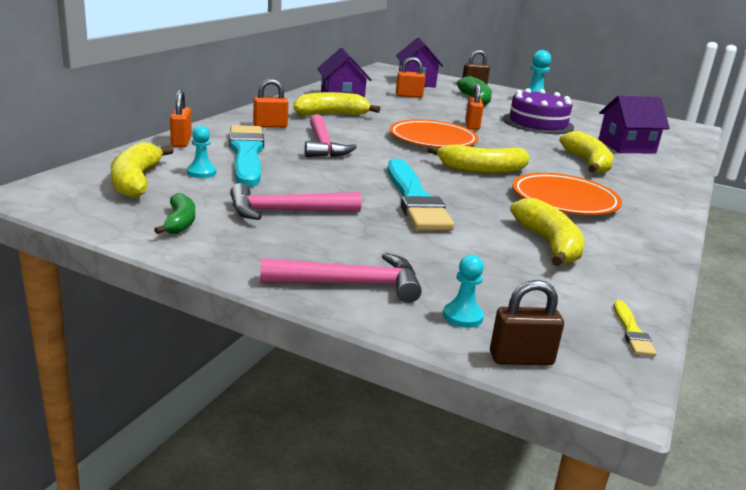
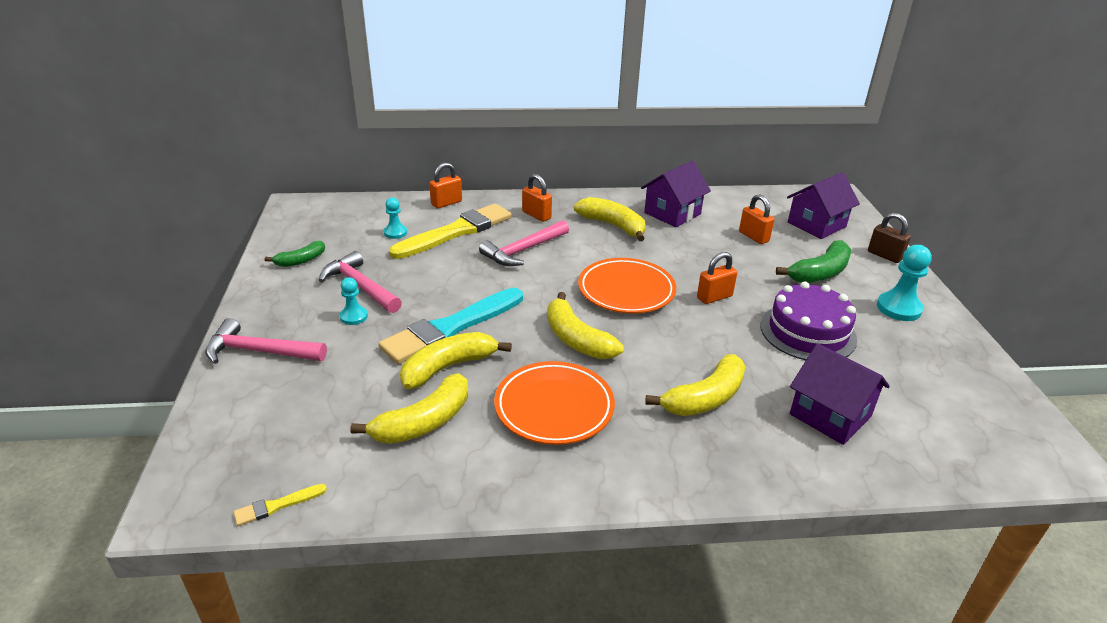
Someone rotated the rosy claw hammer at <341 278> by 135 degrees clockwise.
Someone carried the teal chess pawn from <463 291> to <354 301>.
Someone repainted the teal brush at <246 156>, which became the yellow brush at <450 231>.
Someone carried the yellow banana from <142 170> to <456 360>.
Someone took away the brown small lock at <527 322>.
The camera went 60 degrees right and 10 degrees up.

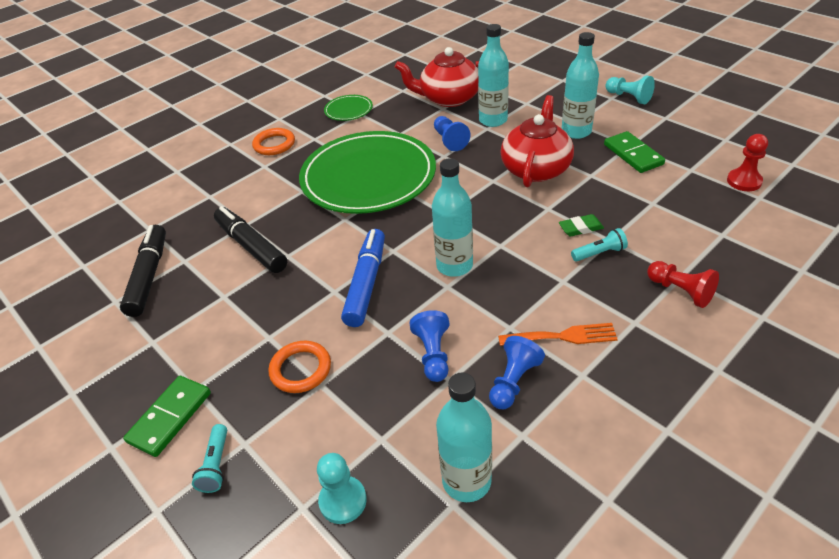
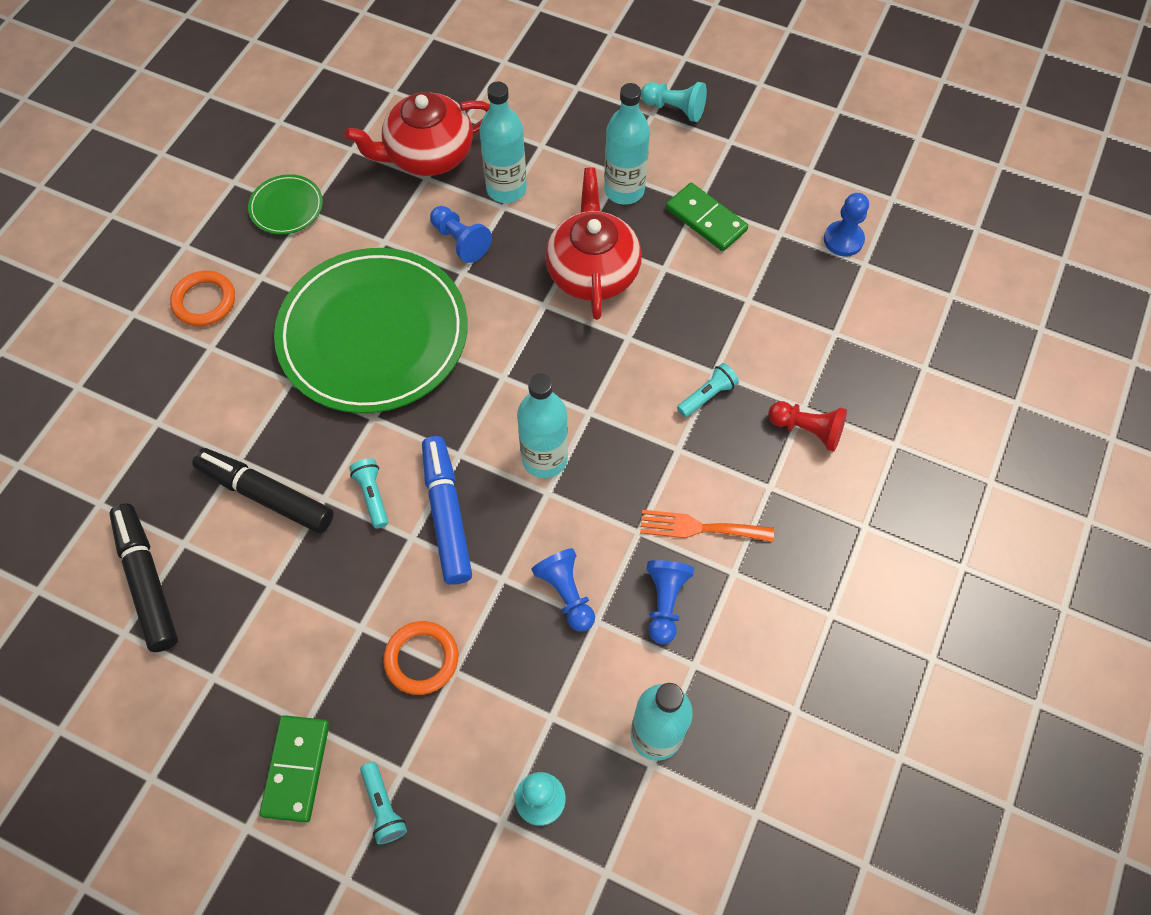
Someone put down the teal torch at <368 494>.
Someone rotated the bright orange dinner fork at <558 334> by 150 degrees counterclockwise.
Someone repainted the scarlet chess pawn at <747 162>, which became the cobalt chess pawn at <846 224>.
Someone took away the green pencil eraser at <581 225>.
The camera went 25 degrees left and 20 degrees up.

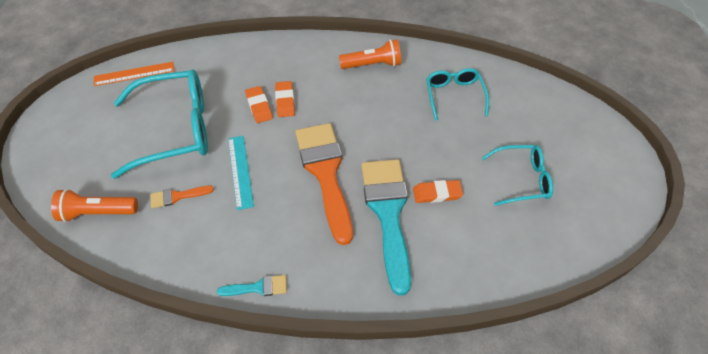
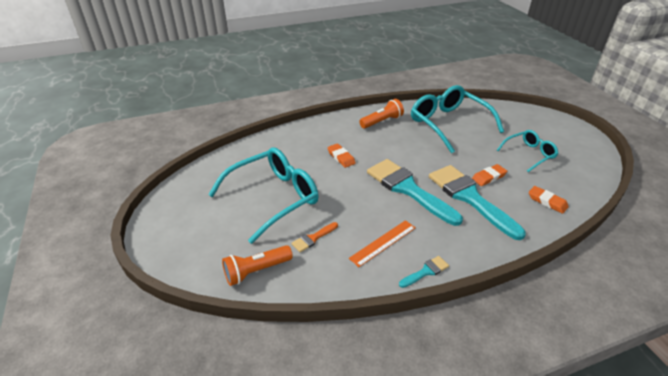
Someone carried the bright orange straightedge from <134 74> to <382 243>.
Someone repainted the bright orange brush at <324 184>, which became the teal brush at <415 192>.
Someone scaled the teal glasses at <457 94> by 1.80.
Someone carried the bright orange pencil eraser from <259 104> to <549 200>.
Someone took away the teal straightedge at <241 173>.
The camera went 25 degrees left and 15 degrees down.

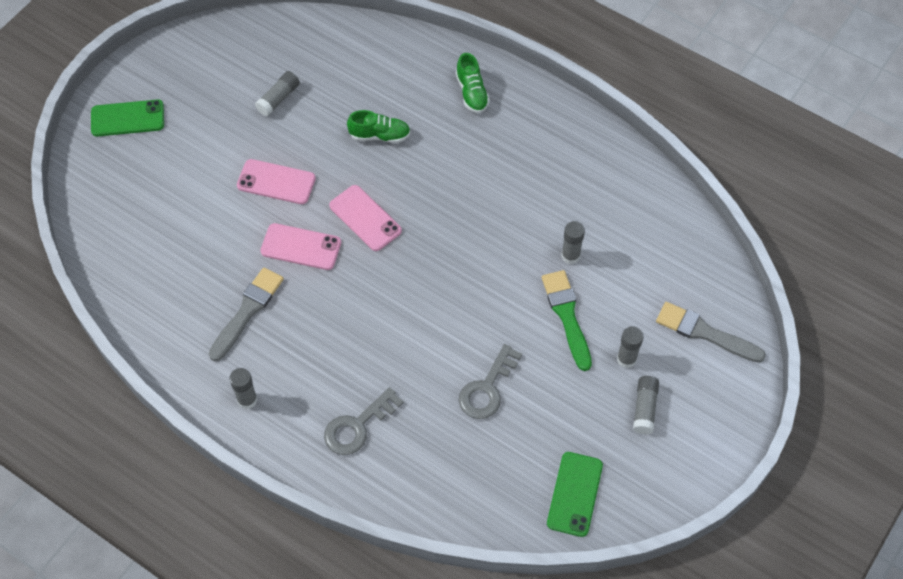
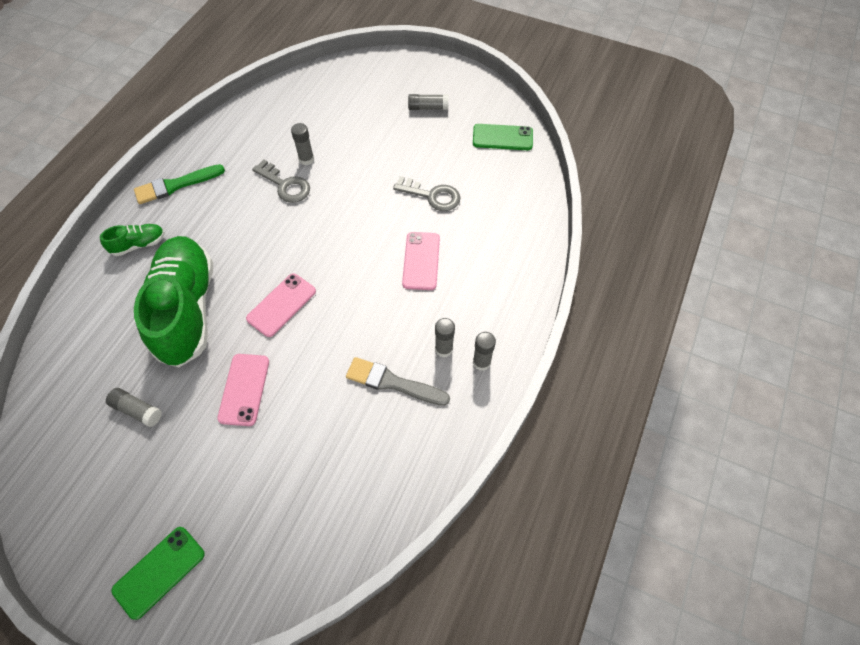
Someone rotated the green smartphone at <127 118> by 60 degrees clockwise.
Someone carried the green brush from <567 320> to <179 184>.
Someone scaled the green sneaker at <379 126> by 2.38.
Someone carried the gray key from <363 421> to <281 181>.
Someone carried the rosy smartphone from <300 246> to <421 261>.
Someone carried the gray glue stick from <630 347> to <445 337>.
Someone took away the gray brush at <711 332>.
The camera went 100 degrees left and 0 degrees up.

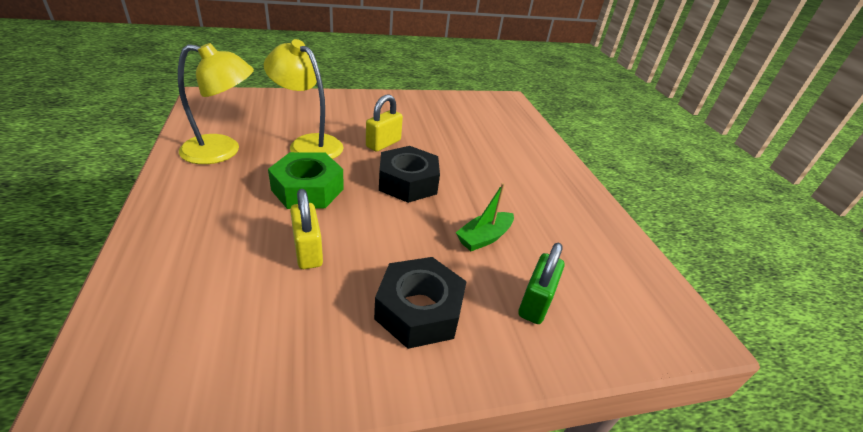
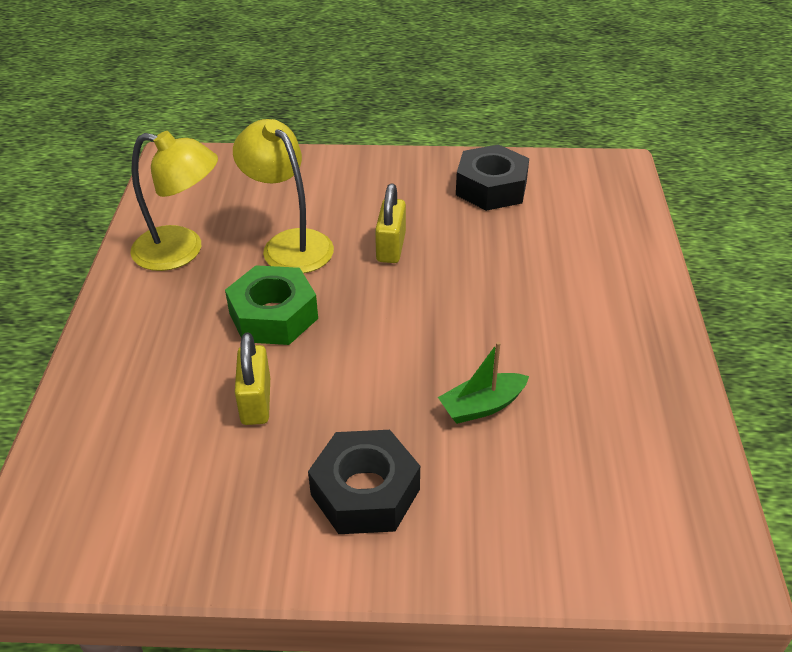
Someone rotated the yellow small lock at <384 123> by 45 degrees counterclockwise.
Someone carried the jet-black hexagon nut from <409 174> to <492 177>.
Someone took away the green small lock at <541 283>.
The camera went 20 degrees right and 5 degrees up.

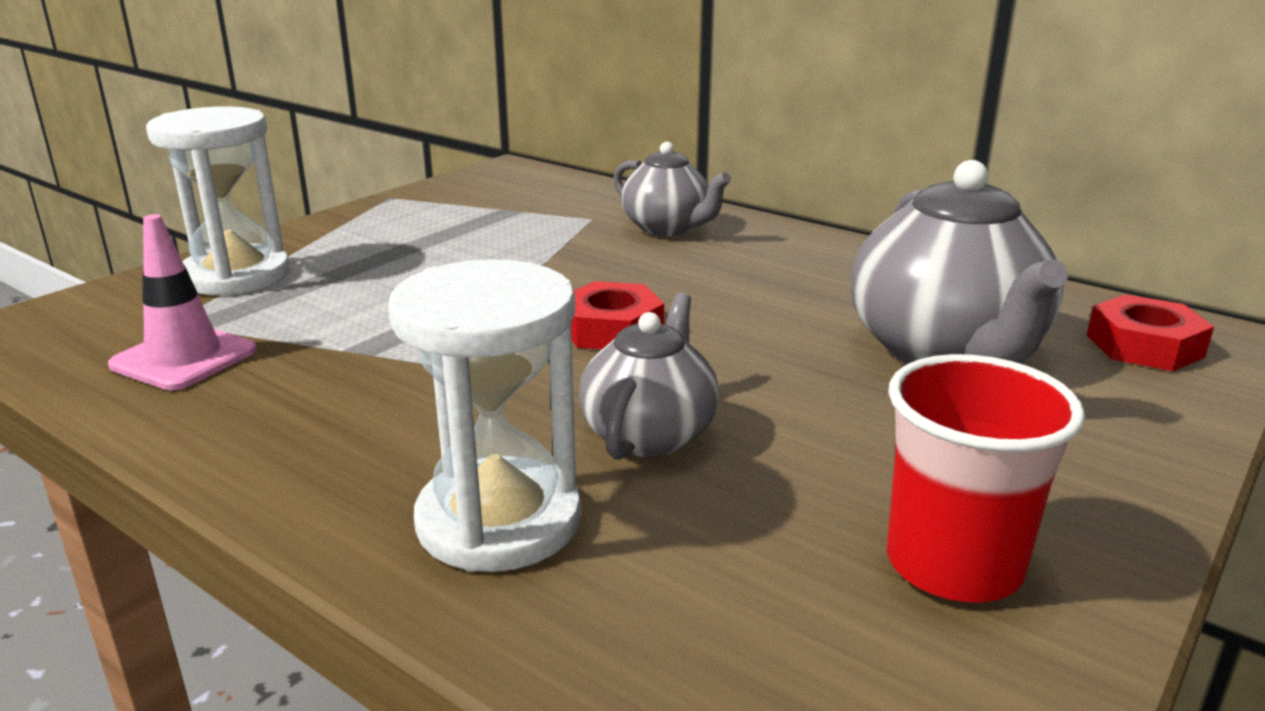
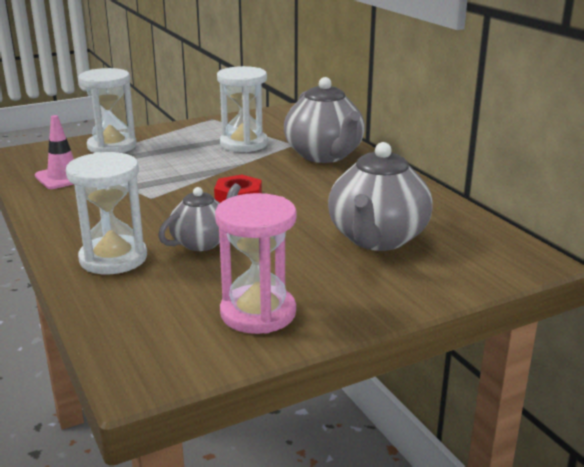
Someone swapped the scarlet cup at <986 478> for the rosy sandglass at <255 263>.
Someone put down the white sandglass at <242 109>.
Someone scaled the gray tea pot at <672 189> by 1.68.
Someone took away the scarlet hexagon nut at <1150 332>.
The camera went 25 degrees right and 0 degrees up.

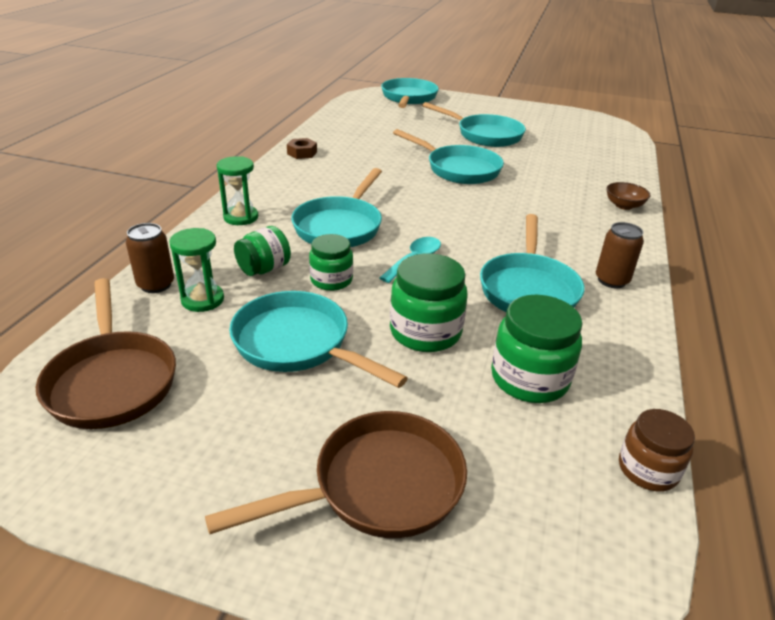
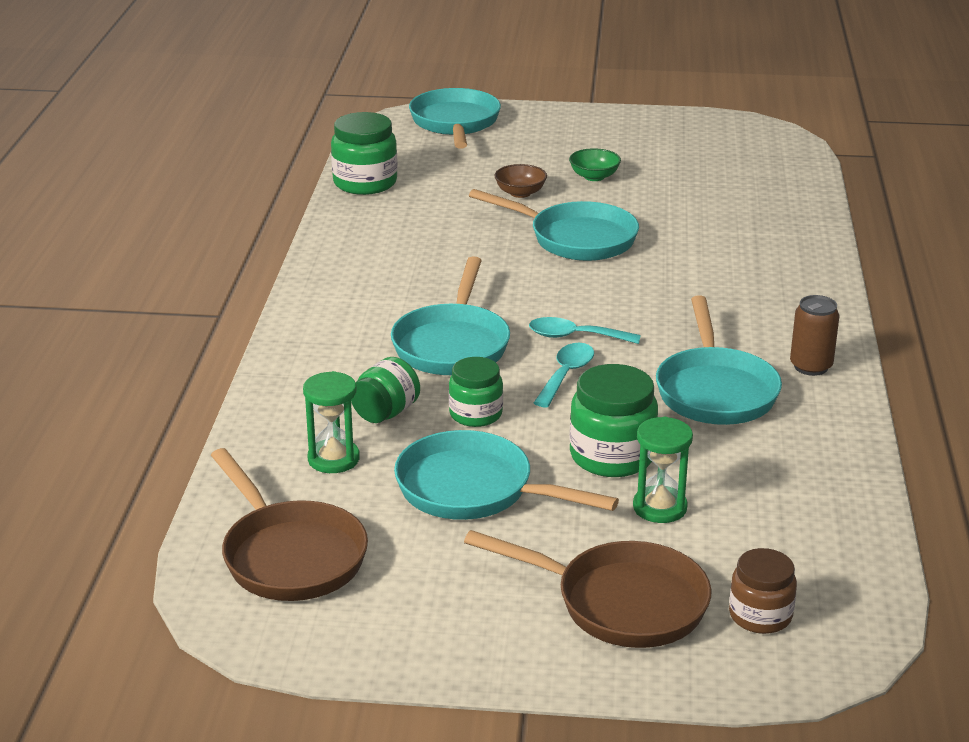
Someone carried the green jar from <537 349> to <364 153>.
Someone rotated the brown pan at <336 474> by 60 degrees clockwise.
Someone carried the brown serving bowl from <628 196> to <520 181>.
Someone put down the teal tablespoon at <585 330>.
Someone swapped the teal pan at <474 124> for the green serving bowl at <595 164>.
Someone carried the green sandglass from <237 190> to <663 470>.
Someone carried the brown jar from <657 450> to <763 591>.
Someone took away the brown can at <150 258>.
Someone took away the brown hexagon nut at <302 148>.
The camera went 10 degrees left and 5 degrees down.

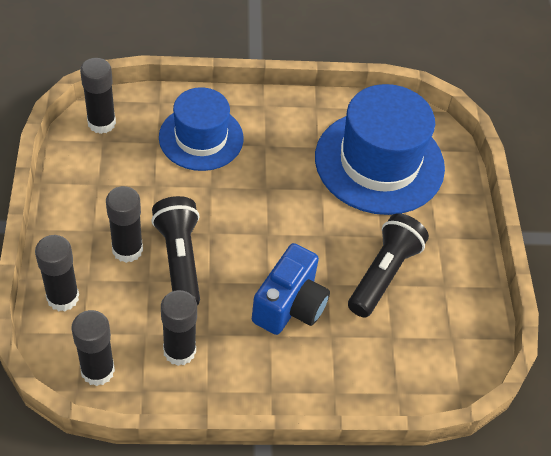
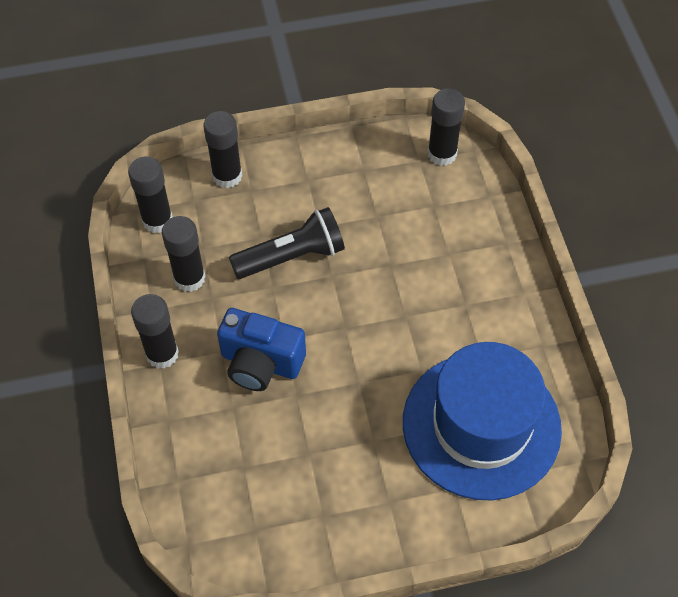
Someone carried the jet-black glue stick from <124 224> to <155 331>.
Someone took away the cobalt hat at <201 129>.
Someone took away the jet-black torch at <388 265>.
The camera went 85 degrees right and 5 degrees up.

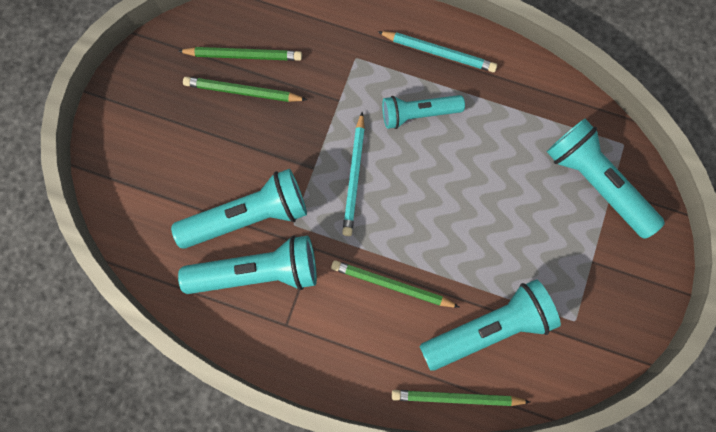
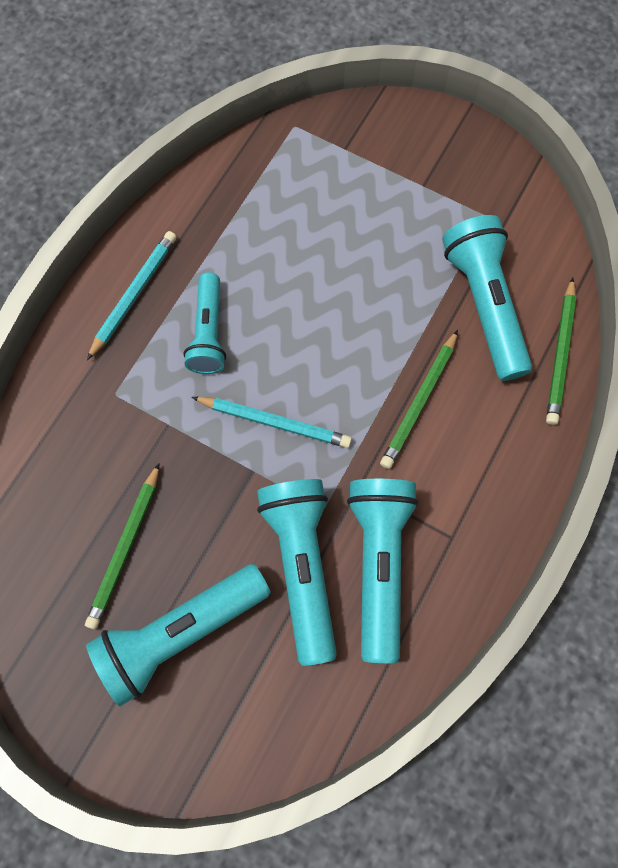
Someone carried the teal torch from <606 179> to <178 635>.
Someone took away the green lead pencil at <240 54>.
The camera went 80 degrees left and 5 degrees down.

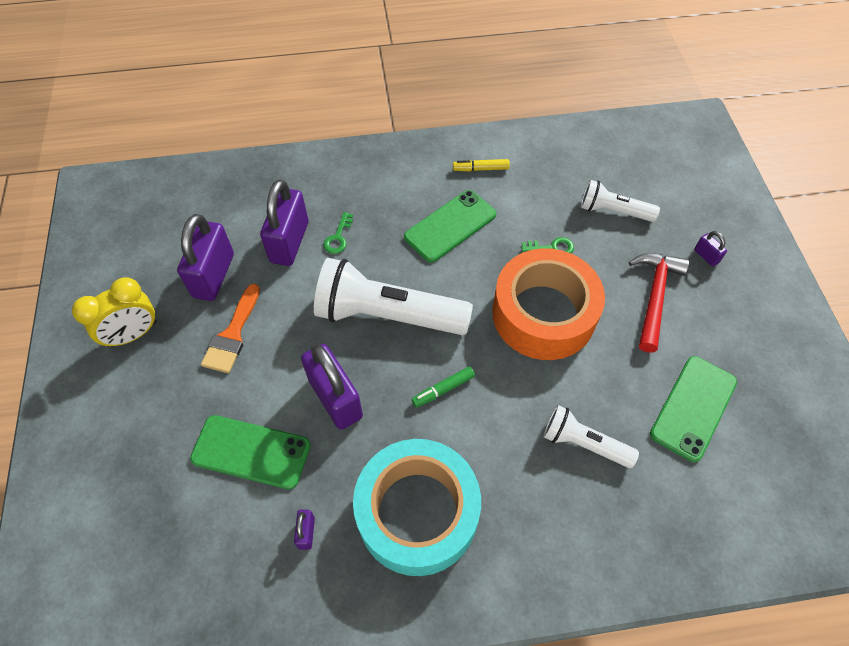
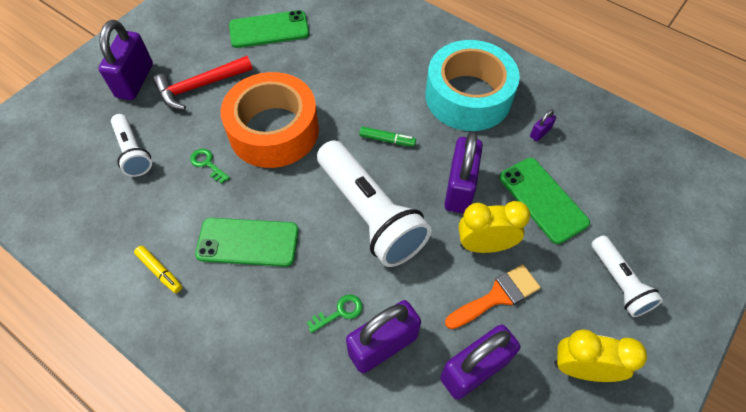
Someone scaled the royal purple small lock at <710 249> by 2.27.
Someone put down the yellow clock at <494 227>.
Someone carried the white torch from <591 436> to <627 276>.
The camera went 135 degrees left and 0 degrees up.

